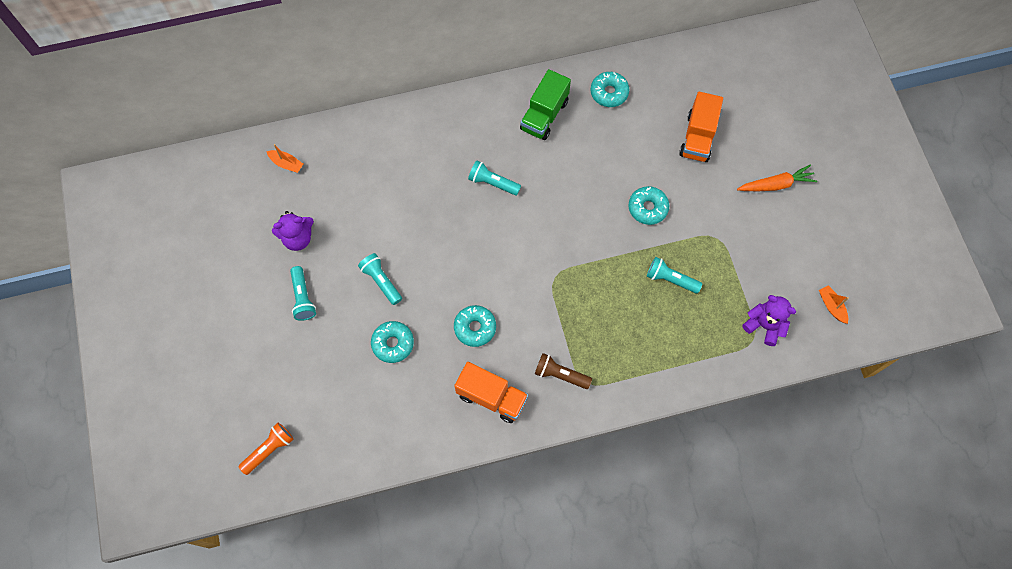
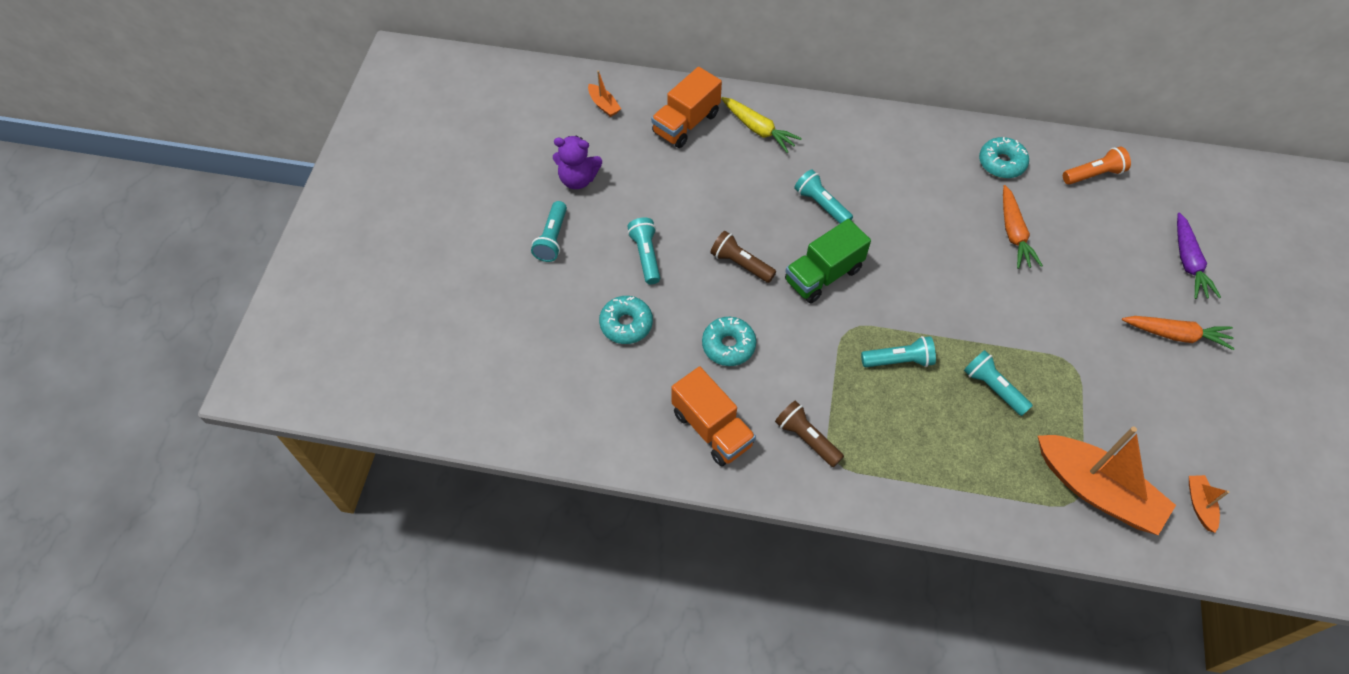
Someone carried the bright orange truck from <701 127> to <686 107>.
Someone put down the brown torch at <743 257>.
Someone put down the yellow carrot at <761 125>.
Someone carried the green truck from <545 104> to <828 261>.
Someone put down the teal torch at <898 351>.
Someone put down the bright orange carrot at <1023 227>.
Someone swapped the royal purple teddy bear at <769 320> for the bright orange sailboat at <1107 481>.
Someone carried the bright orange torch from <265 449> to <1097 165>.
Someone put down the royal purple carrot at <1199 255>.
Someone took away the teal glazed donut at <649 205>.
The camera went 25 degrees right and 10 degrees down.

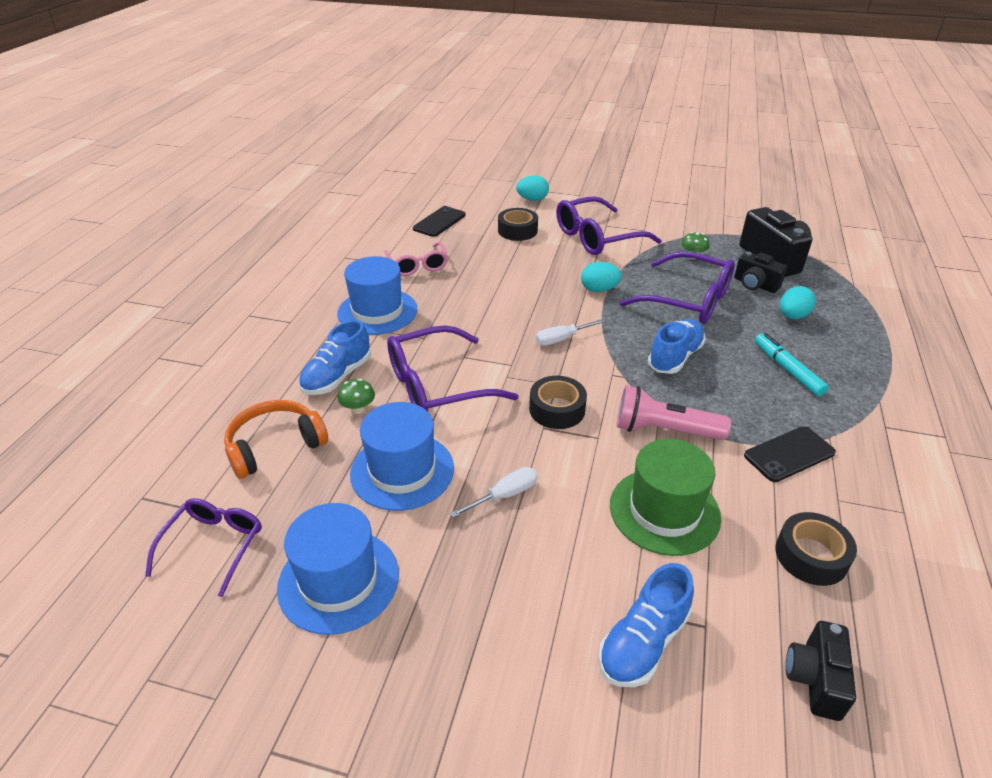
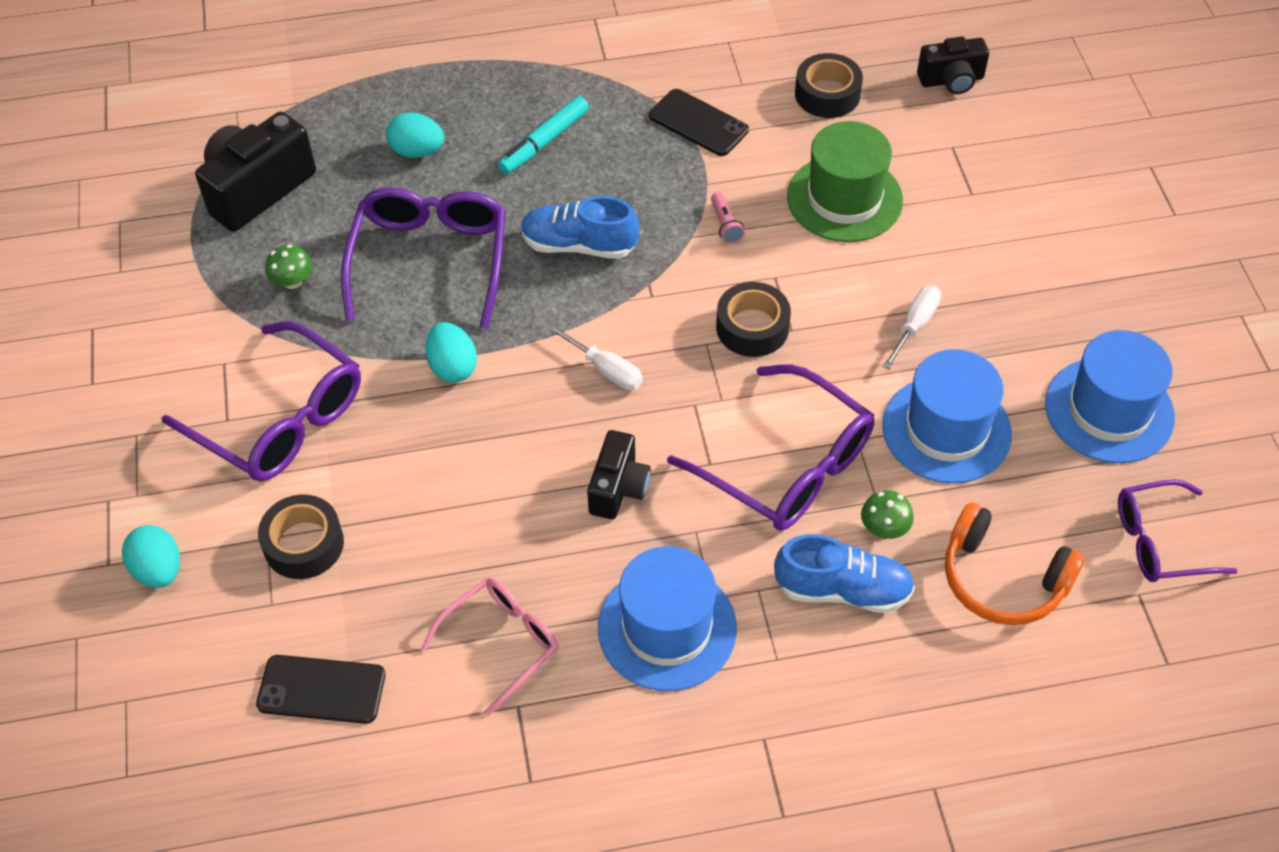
Someone carried the jet-black photo camera from <760 272> to <619 474>.
Someone scaled the rosy torch at <674 412> by 0.46.
Someone rotated the white flat screwdriver at <494 492> by 90 degrees clockwise.
Someone took away the cobalt sneaker at <646 625>.
The camera went 115 degrees left and 15 degrees up.

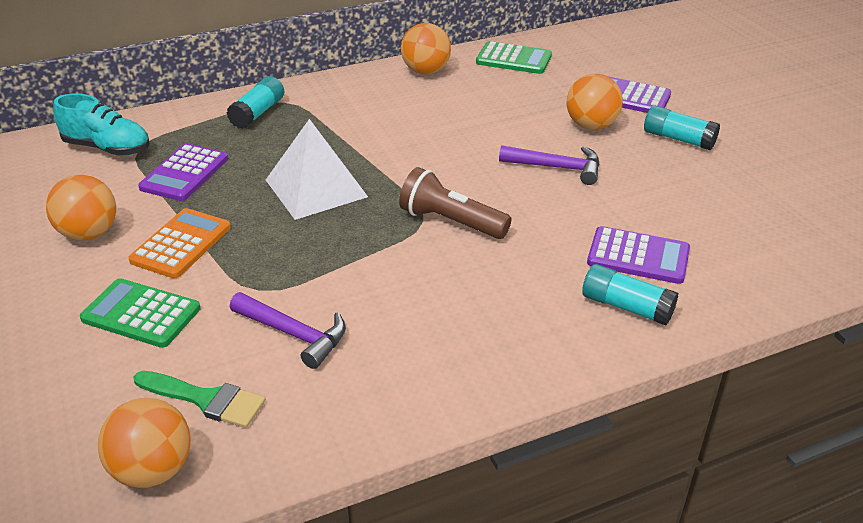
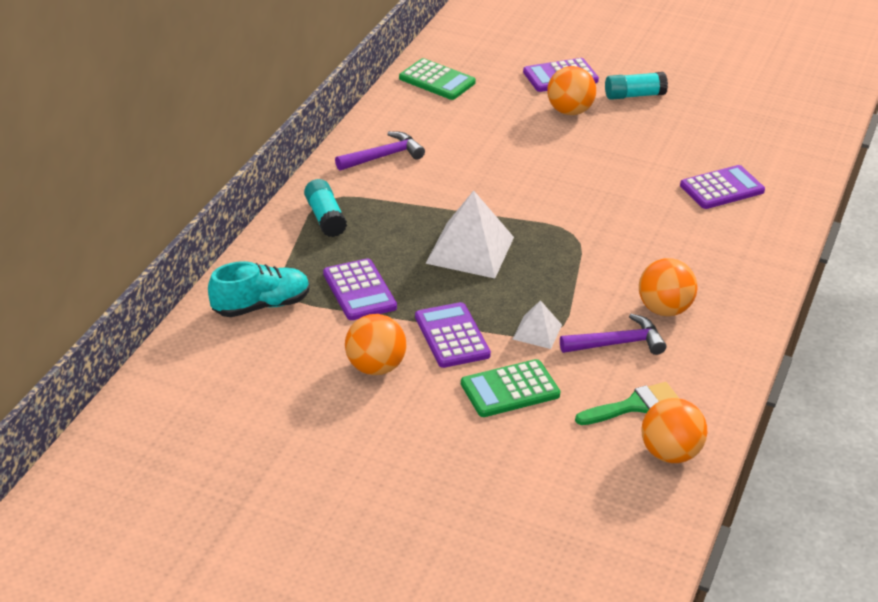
Someone carried the royal purple claw hammer from <549 165> to <380 151>.
Someone rotated the green pocket calculator at <514 57> by 60 degrees clockwise.
Someone repainted the bright orange pocket calculator at <179 243>, which became the royal purple pocket calculator at <453 335>.
Someone put down the white solid pyramid at <537 324>.
Someone carried the bright orange play ball from <426 48> to <668 287>.
Someone took away the brown torch at <455 203>.
Someone took away the teal glue stick at <630 295>.
The camera went 45 degrees left and 0 degrees up.

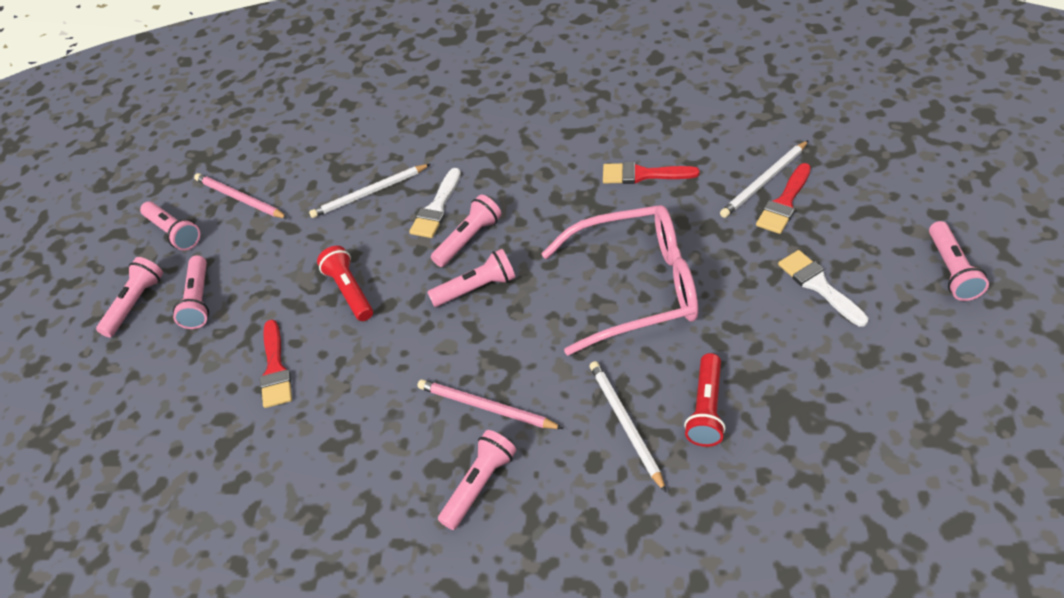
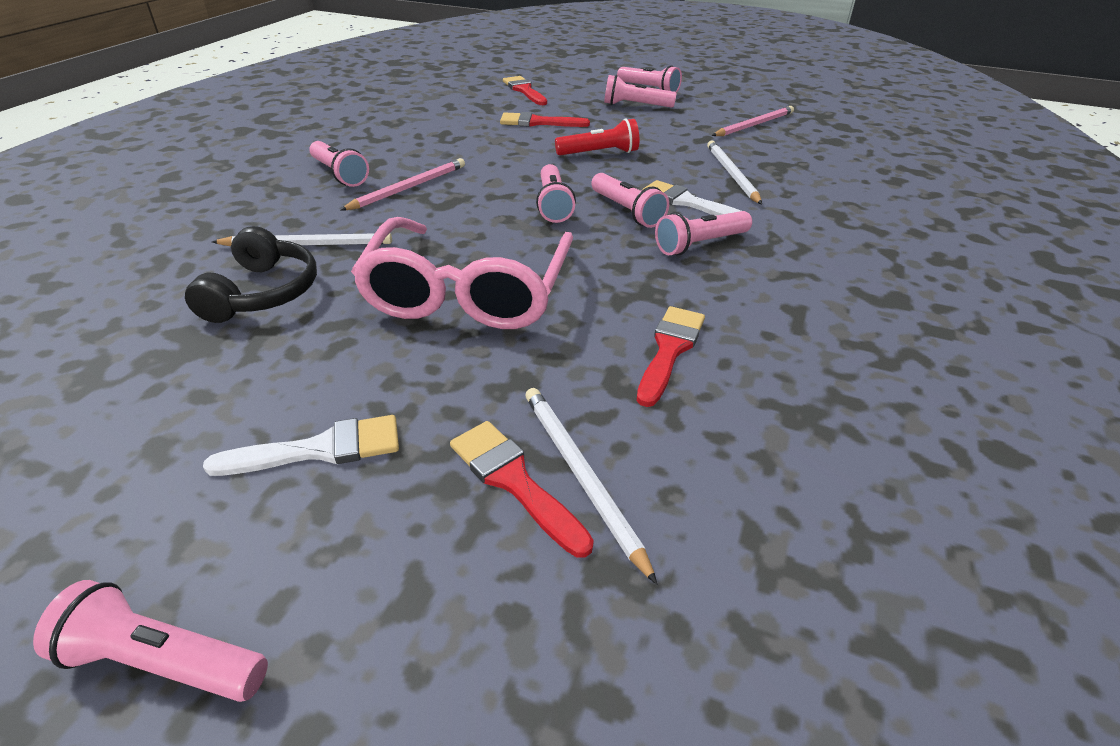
Someone swapped the scarlet torch at <705 400> for the jet-black headset at <251 274>.
Someone put down the scarlet brush at <525 90>.
Someone carried the rosy torch from <170 226> to <703 233>.
The camera went 100 degrees right and 10 degrees down.

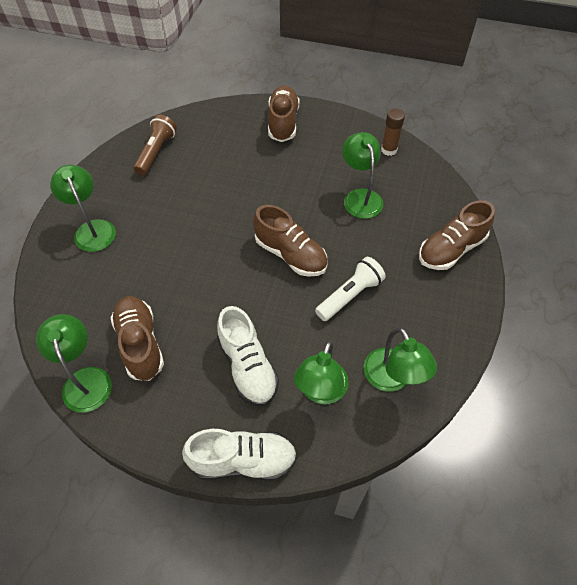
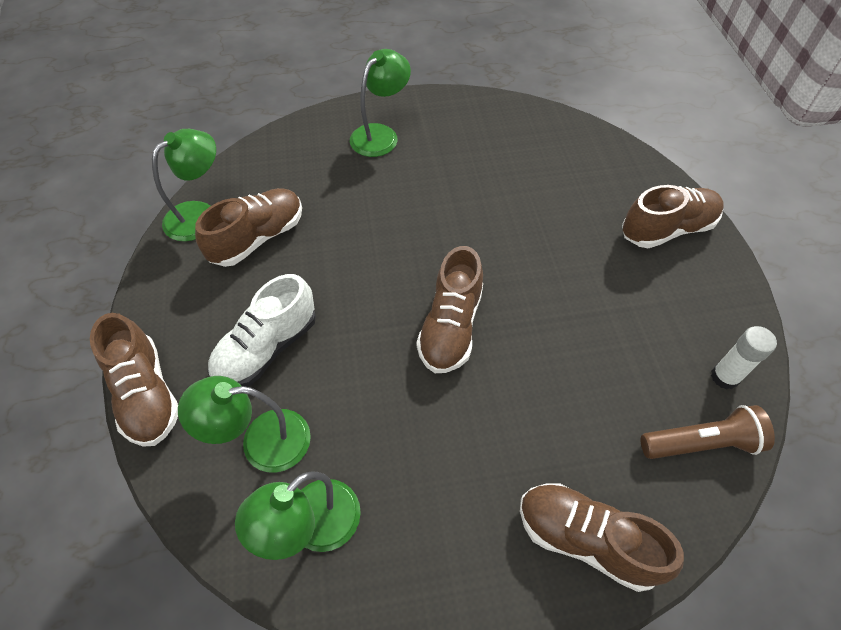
Someone repainted the white sneaker at <239 455>, which became the brown sneaker at <134 380>.
Someone carried the brown torch from <155 145> to <708 432>.
Someone repainted the brown glue stick at <393 132>, which became the white glue stick at <744 358>.
Someone took away the white torch at <350 289>.
Someone took away the green desk lamp at <362 175>.
The camera went 65 degrees right and 0 degrees up.

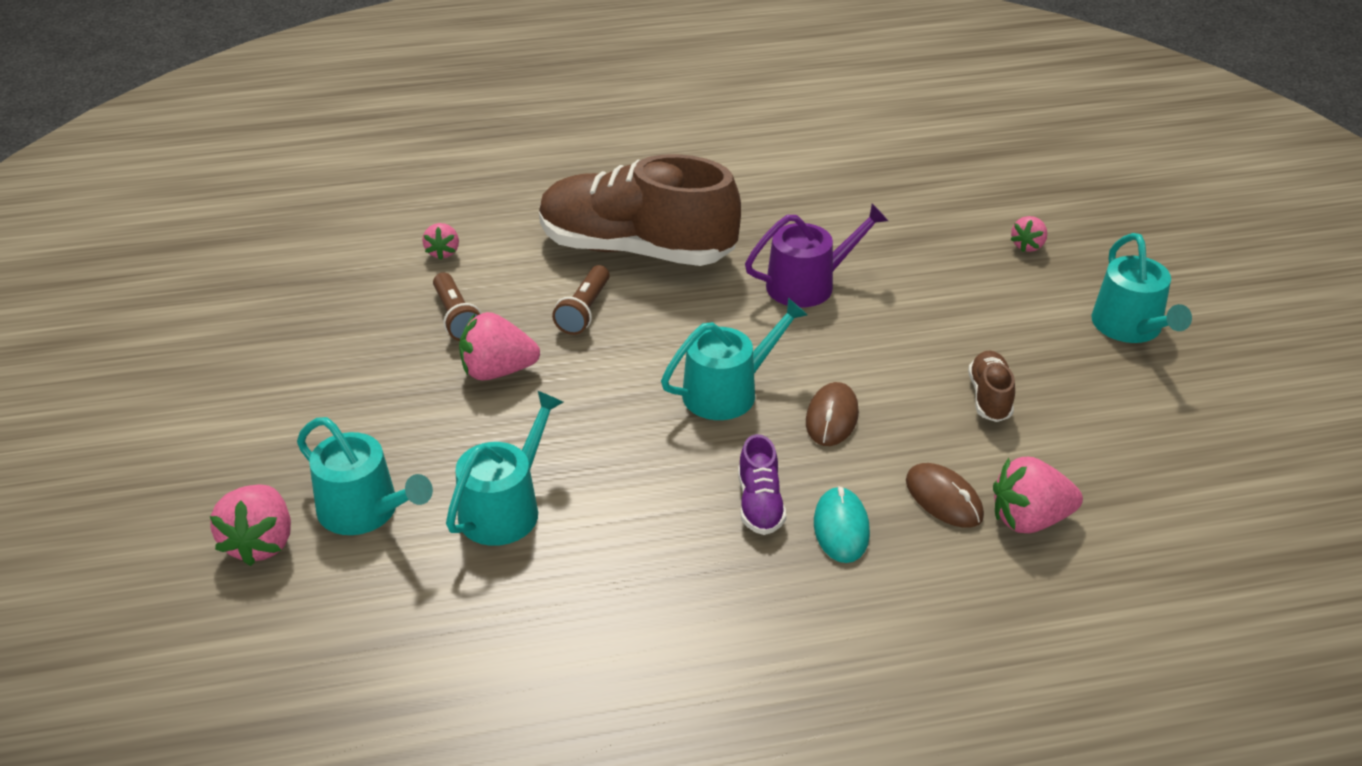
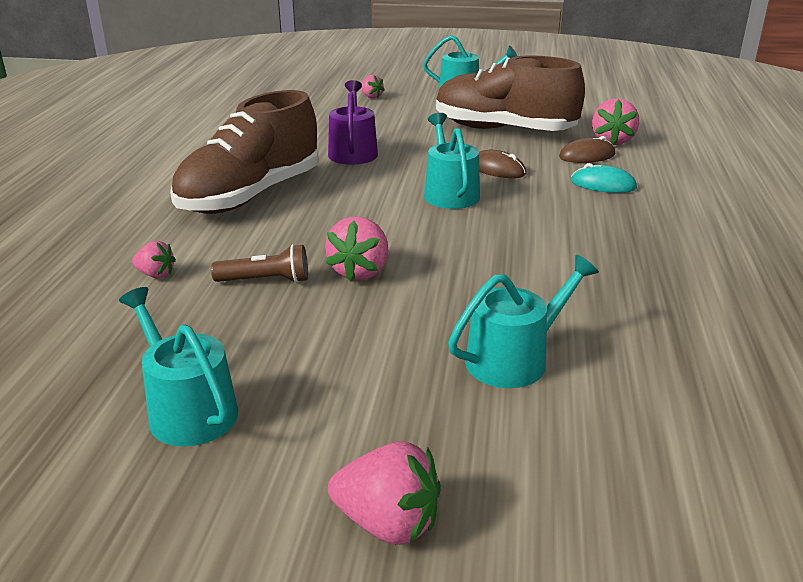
Someone carried the teal watering can from <505 468> to <178 367>.
Someone carried the rosy berry from <250 525> to <384 493>.
Someone scaled the brown sneaker at <991 386> by 2.43.
Someone took away the brown torch at <581 300>.
Someone took away the royal purple sneaker at <762 484>.
The camera went 70 degrees left and 10 degrees down.

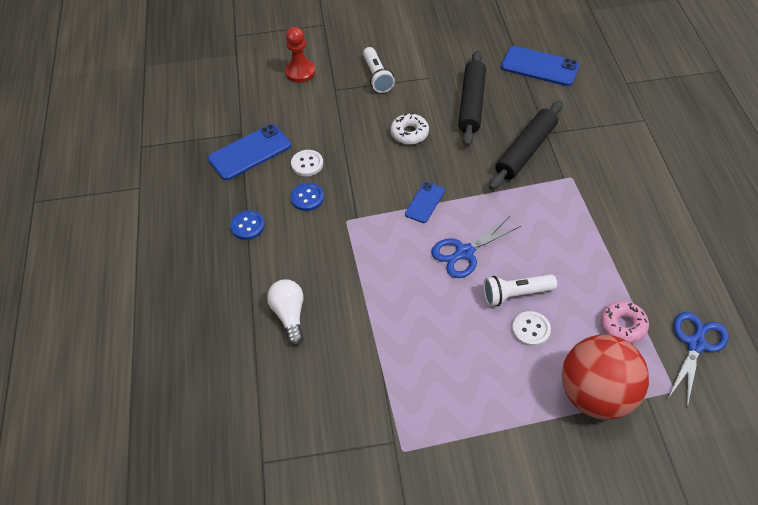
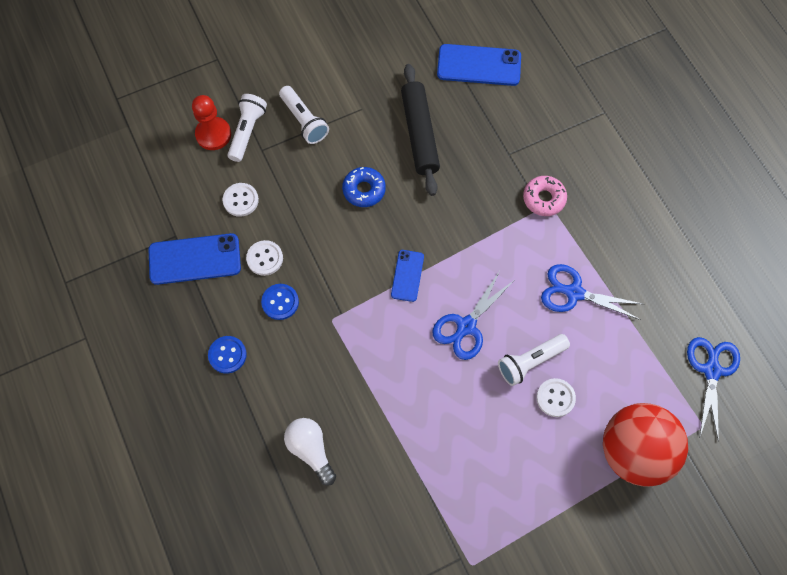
Someone rotated the cobalt smartphone at <249 152> by 45 degrees clockwise.
Someone put down the white shirt button at <241 200>.
Someone put down the white torch at <247 128>.
Someone repainted the white glazed donut at <409 129>, which became the cobalt glazed donut at <364 187>.
Someone carried the rosy glazed donut from <625 322> to <545 196>.
Someone put down the cobalt scissors at <592 292>.
Someone took away the jet-black pastry roller at <526 145>.
The camera went 20 degrees left and 15 degrees up.

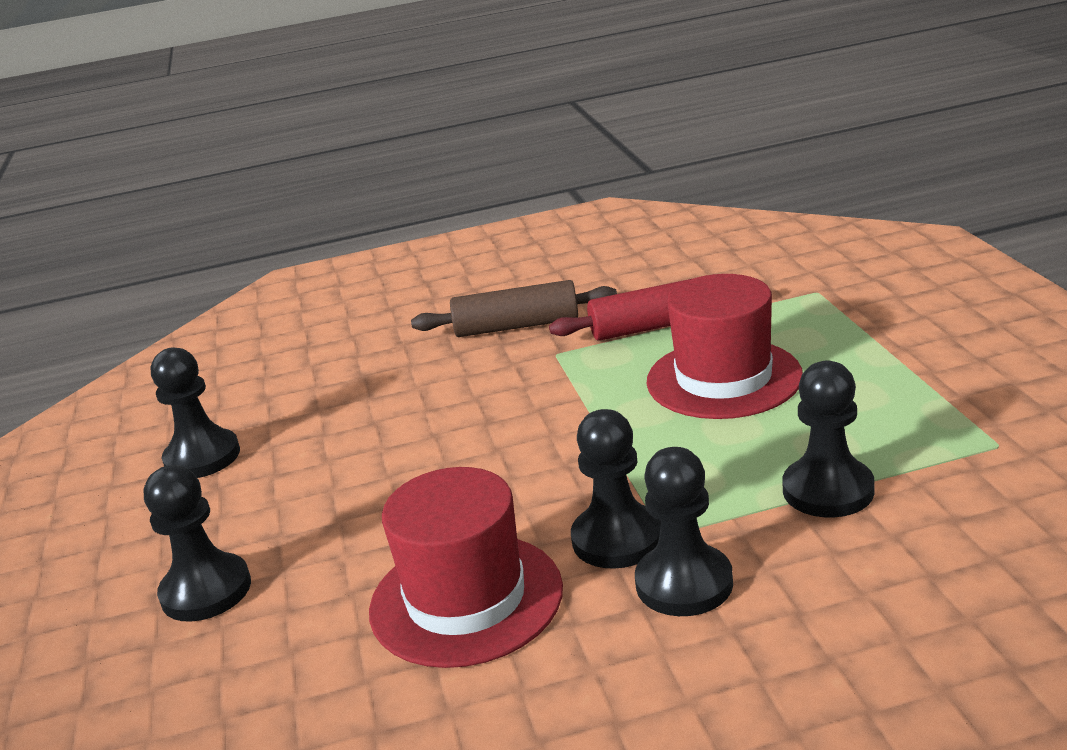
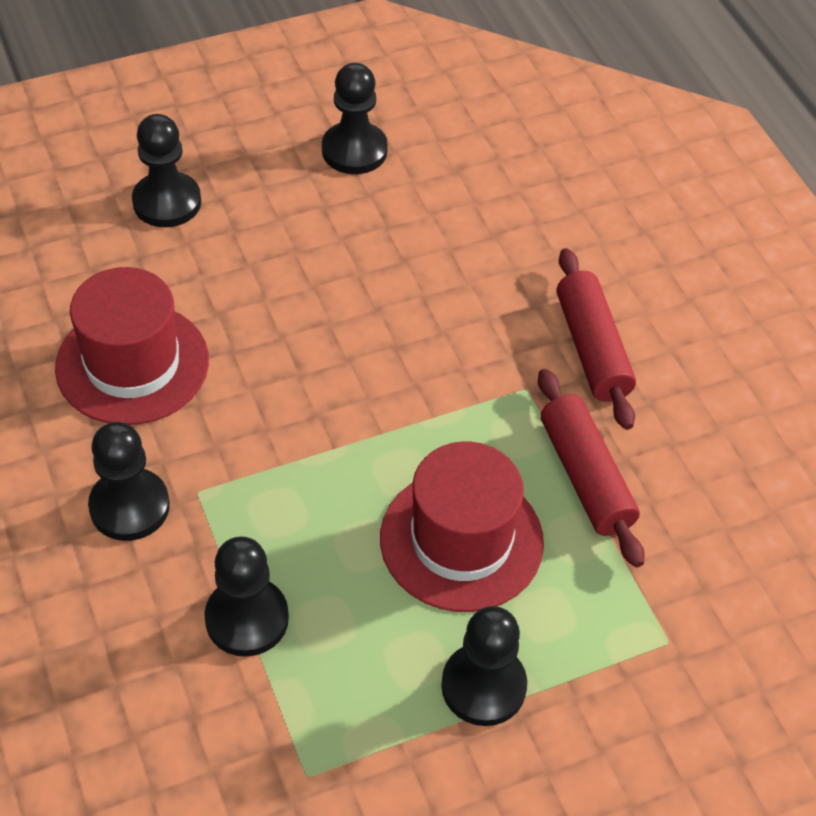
Someone carried the jet-black chess pawn from <616 489> to <484 666>.
Someone repainted the brown pastry roller at <514 308>, which became the scarlet pastry roller at <596 339>.
The camera went 75 degrees right and 25 degrees up.

